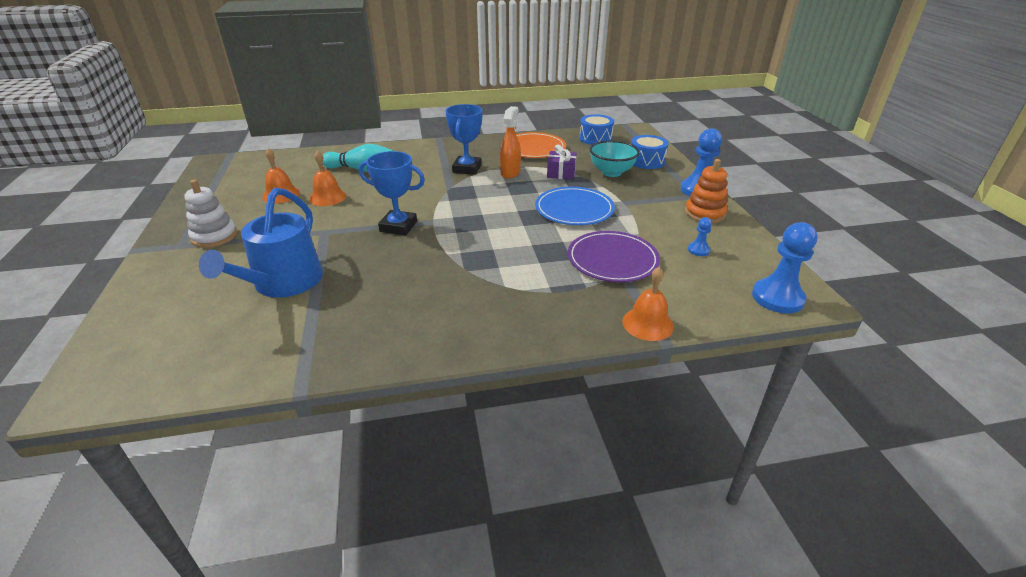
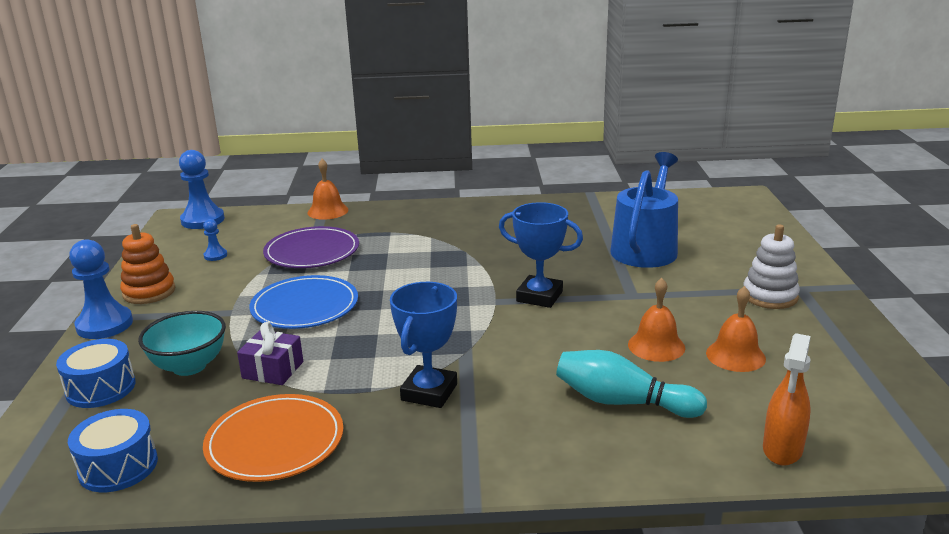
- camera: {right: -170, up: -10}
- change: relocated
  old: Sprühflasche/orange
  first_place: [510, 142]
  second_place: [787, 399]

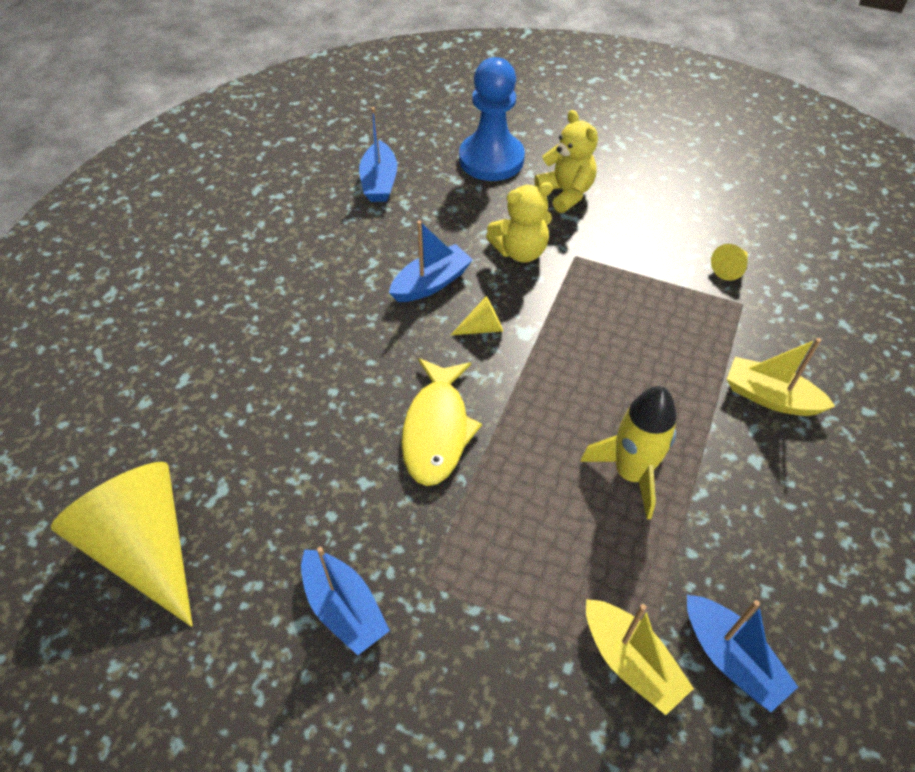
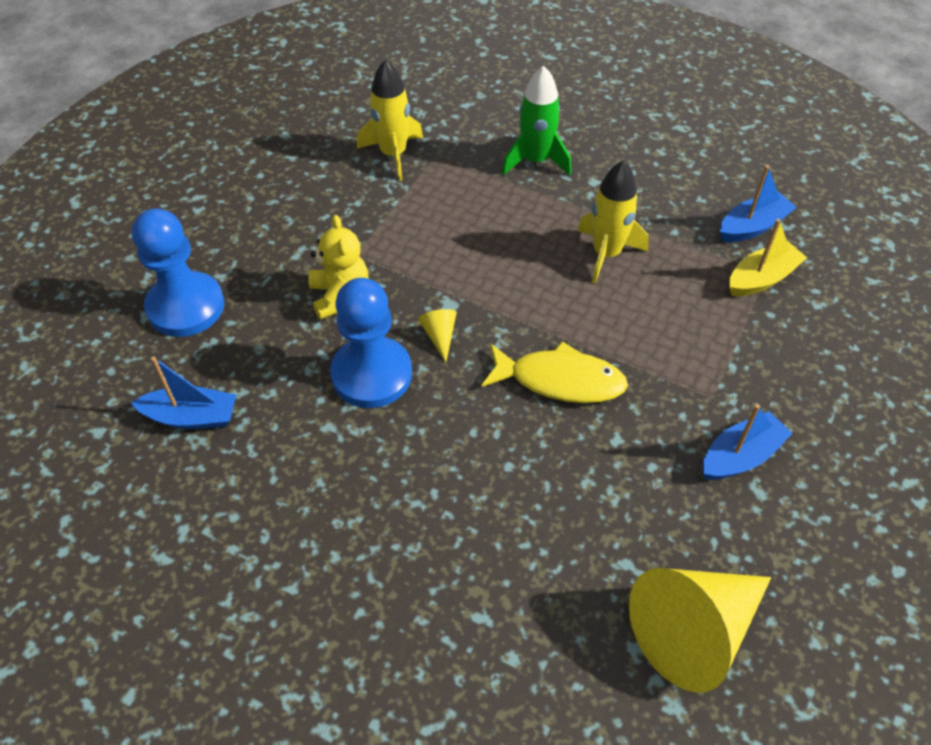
- camera: {right: -85, up: 0}
- change: missing
  old: Teddybär/gelb
  first_place: [566, 161]
- change: exchanged
  old: Boot/blau
  new: Bauer/blau
  first_place: [431, 261]
  second_place: [371, 343]
- change: exchanged
  old: Kegel/gelb
  new: Rakete/gelb
  first_place: [729, 262]
  second_place: [390, 120]
- change: exchanged
  old: Boot/gelb
  new: Rakete/grün
  first_place: [781, 377]
  second_place: [536, 120]

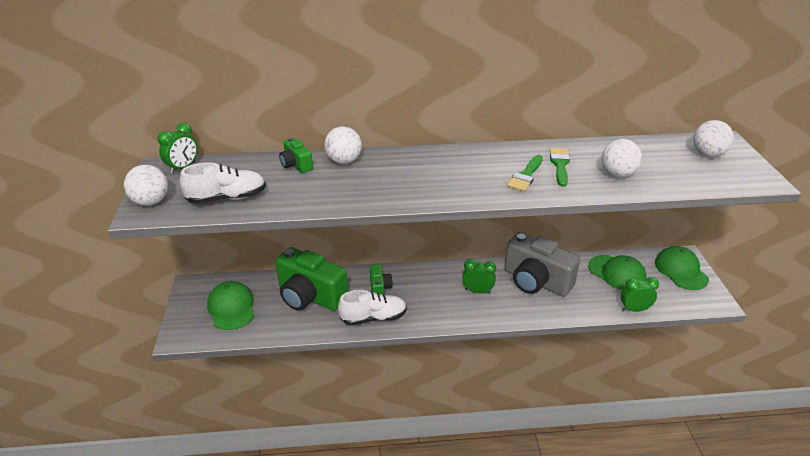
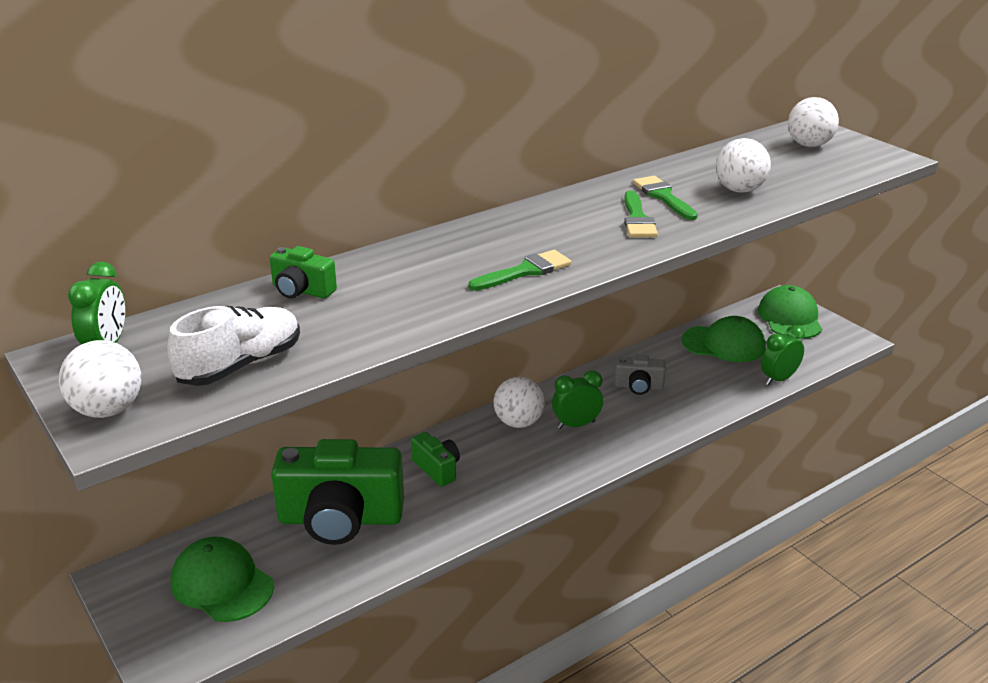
- camera: {right: -30, up: -5}
- change: relocated
  old: Ball/weiß
  first_place: [343, 145]
  second_place: [519, 402]
- change: size
  old: Kamera/grau
  first_place: [542, 264]
  second_place: [640, 374]
  factor: 0.47
- change: spun
  old: Kappe/grün
  first_place: [682, 268]
  second_place: [790, 312]
  degrees: 45
- change: missing
  old: Schuh/weiß
  first_place: [372, 307]
- change: appeared
  new: Pinsel/grün
  second_place: [520, 270]

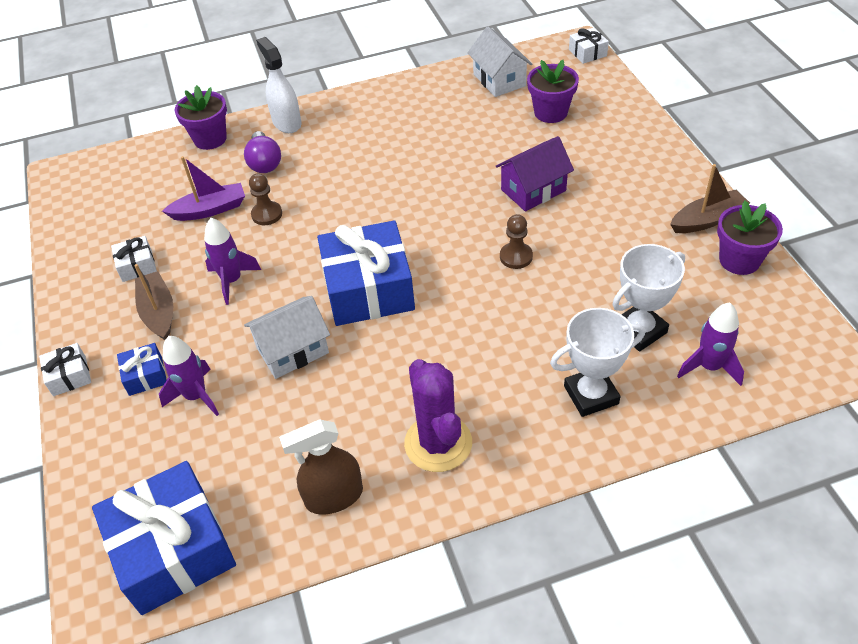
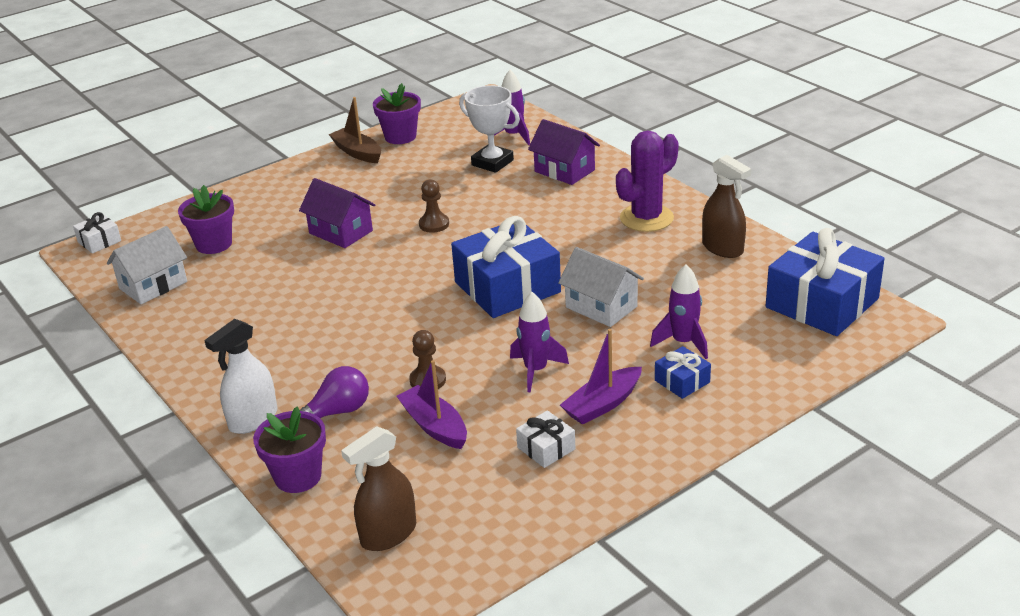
- camera: {right: -110, up: -15}
- change: colour
  old: Boot/braun
  new: Boot/lila
  first_place: [153, 302]
  second_place: [601, 377]
- change: exchanged
  old: Pokal/weiß
  new: Haus/lila
  first_place: [597, 362]
  second_place: [564, 152]
- change: missing
  old: Geschenk/weiß
  first_place: [65, 369]
- change: appeared
  new: Sprühflasche/braun
  second_place: [378, 488]

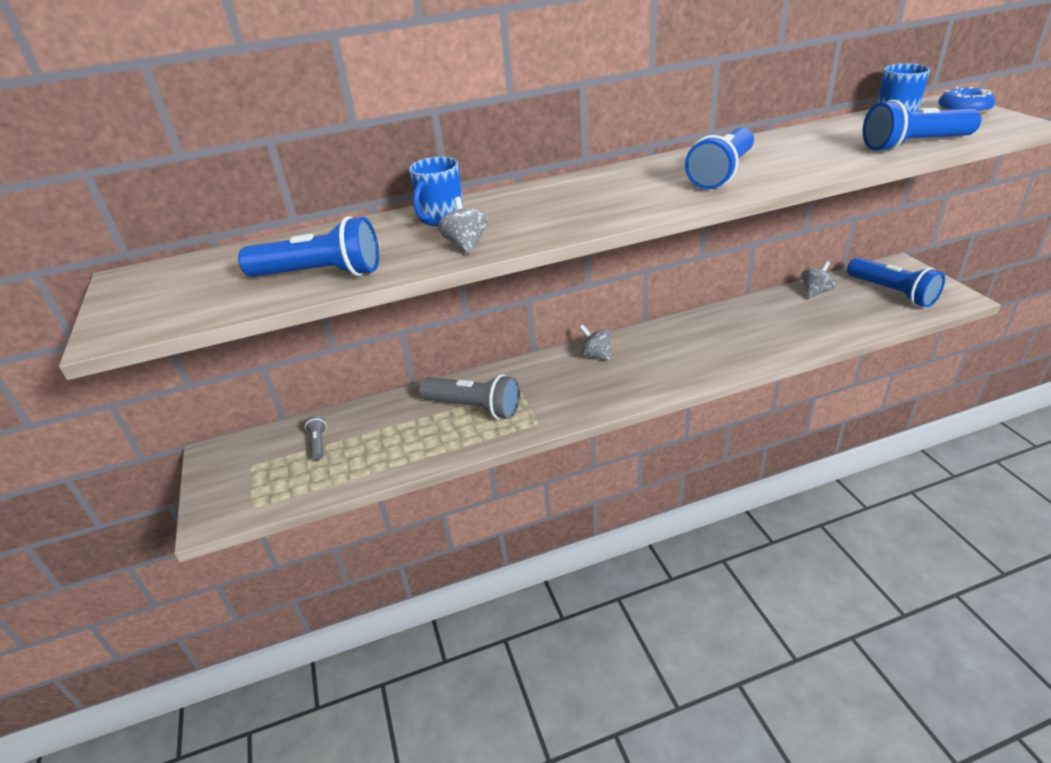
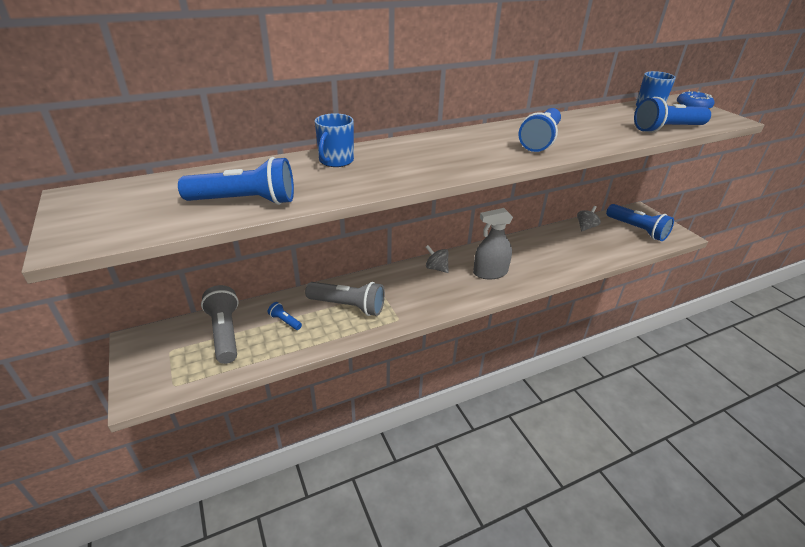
- camera: {right: -10, up: 0}
- change: missing
  old: Kreisel/grau
  first_place: [463, 225]
- change: size
  old: Taschenlampe/grau
  first_place: [316, 438]
  second_place: [220, 324]
  factor: 2.14
- change: appeared
  new: Sprühflasche/grau
  second_place: [493, 243]
- change: appeared
  new: Taschenlampe/blau
  second_place: [285, 316]

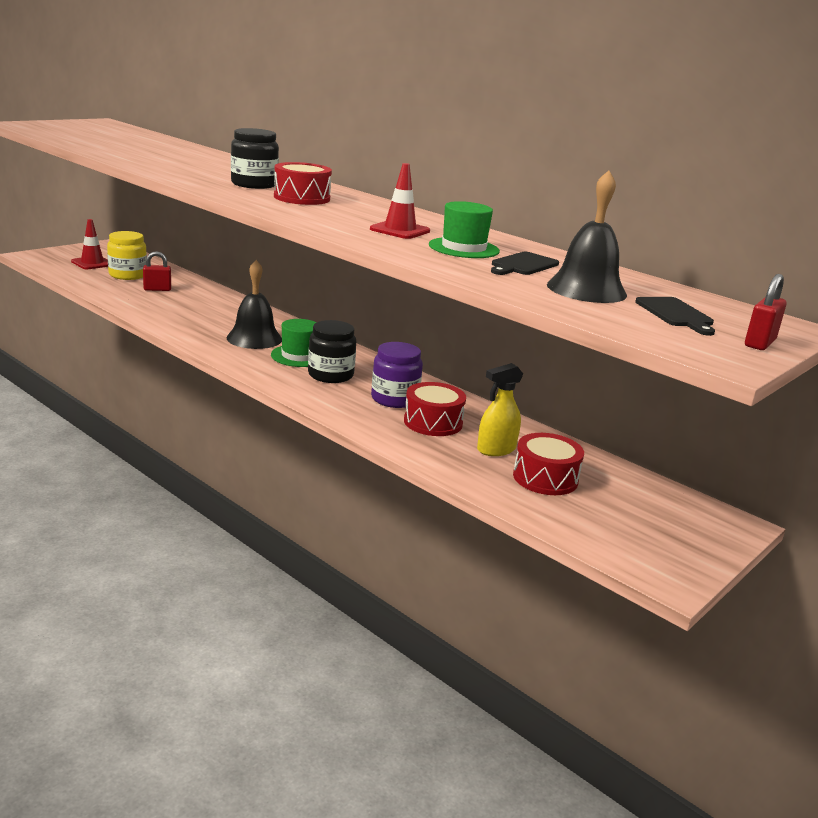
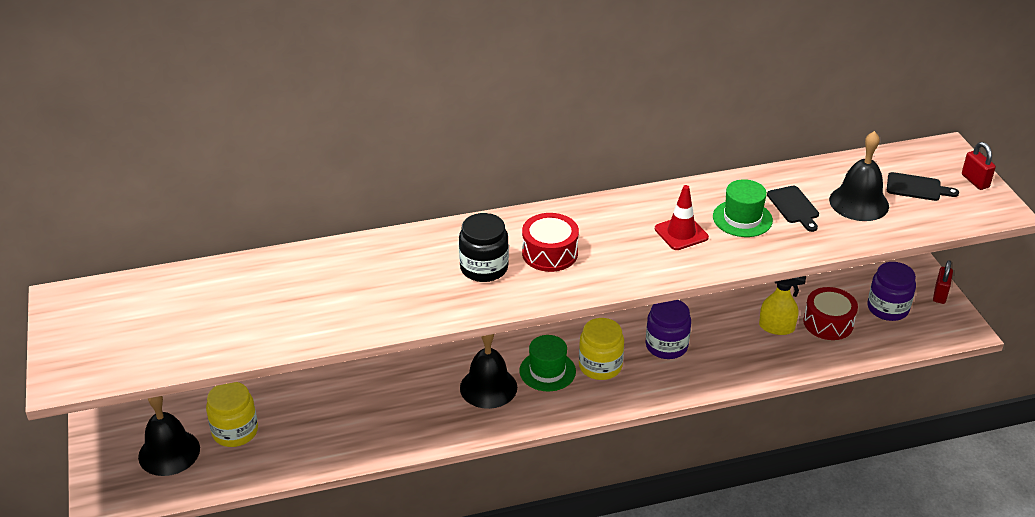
- camera: {right: -55, up: 15}
- change: exchanged
  old: Leitkegel/rot
  new: Glocke/schwarz
  first_place: [89, 244]
  second_place: [169, 436]
- change: relocated
  old: Vorhängeschloss/rot
  first_place: [157, 271]
  second_place: [943, 282]
- change: colour
  old: Einmachglas/schwarz
  new: Einmachglas/gelb
  first_place: [332, 351]
  second_place: [601, 349]
- change: spun
  old: Sprühflasche/gelb
  first_place: [500, 409]
  second_place: [782, 305]
  degrees: -75
- change: missing
  old: Trommel/rot
  first_place: [435, 409]
- change: appeared
  new: Einmachglas/lila
  second_place: [891, 291]

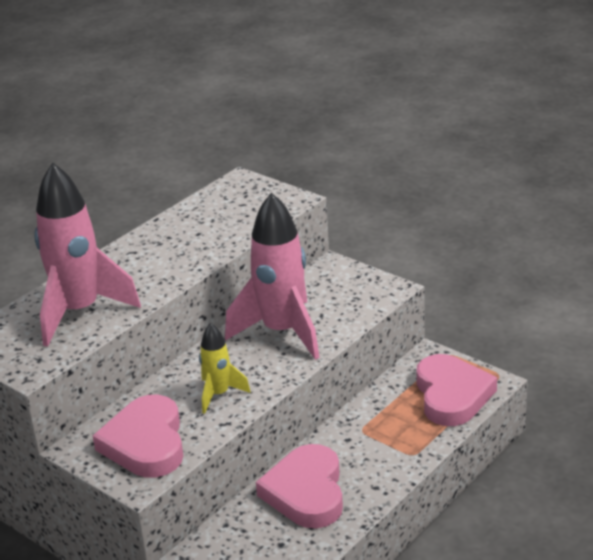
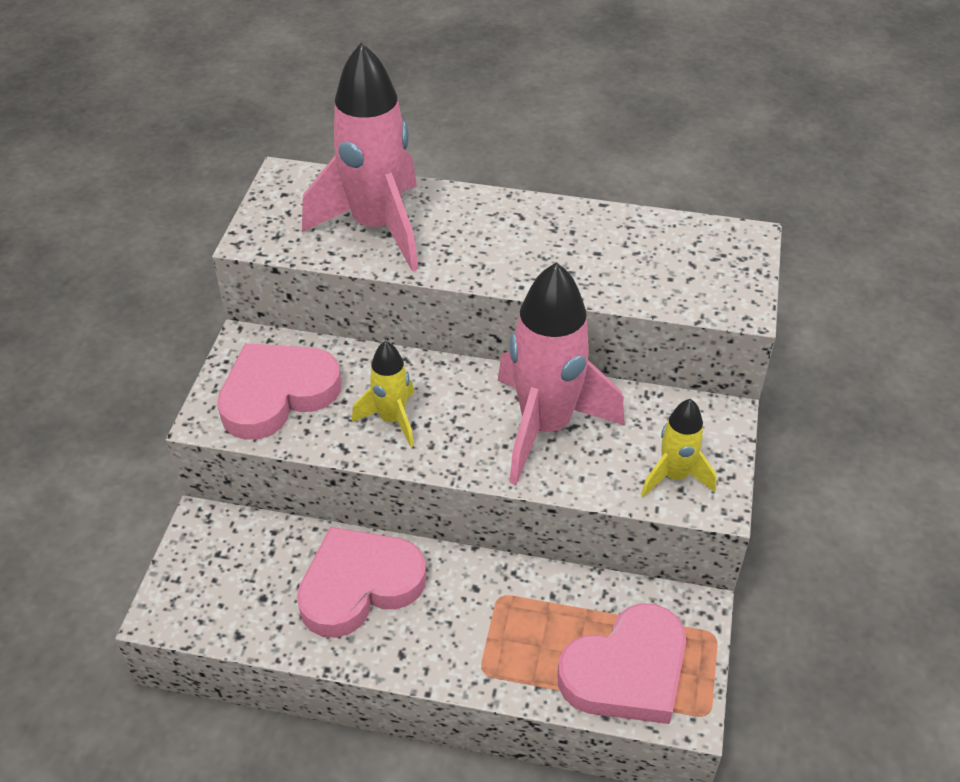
- camera: {right: 60, up: 15}
- change: appeared
  new: Rakete/gelb
  second_place: [679, 448]

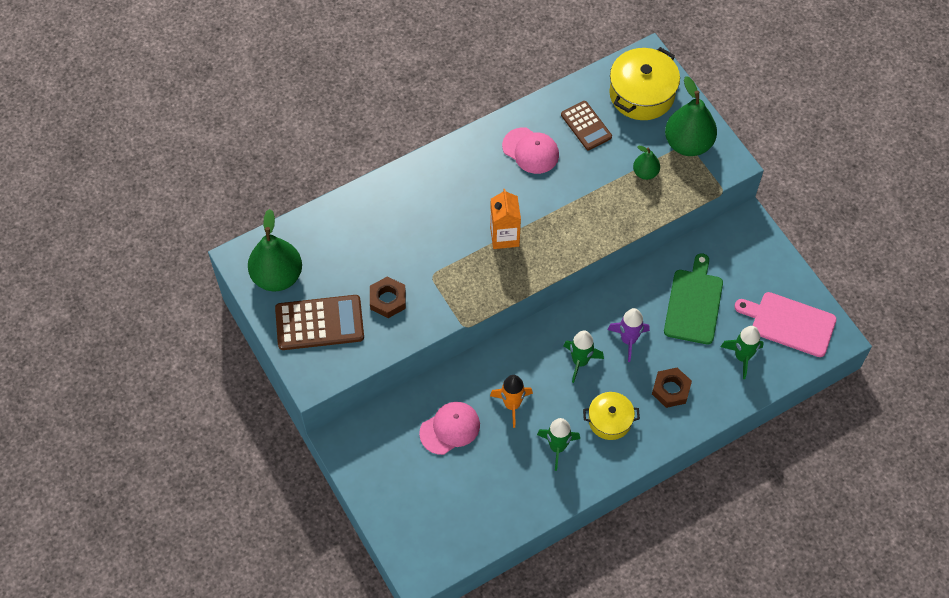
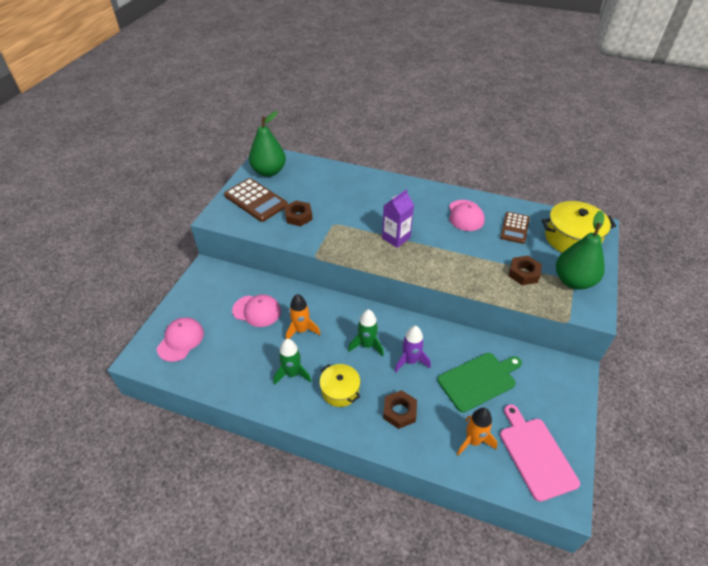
- camera: {right: 50, up: -15}
- change: exchanged
  old: Birne/grün
  new: Sechskantmutter/braun
  first_place: [646, 163]
  second_place: [525, 270]
- change: colour
  old: Getränkekarton/orange
  new: Getränkekarton/lila
  first_place: [505, 219]
  second_place: [398, 218]
- change: colour
  old: Rakete/grün
  new: Rakete/orange
  first_place: [742, 352]
  second_place: [477, 432]
- change: appeared
  new: Kappe/rosa
  second_place: [180, 340]

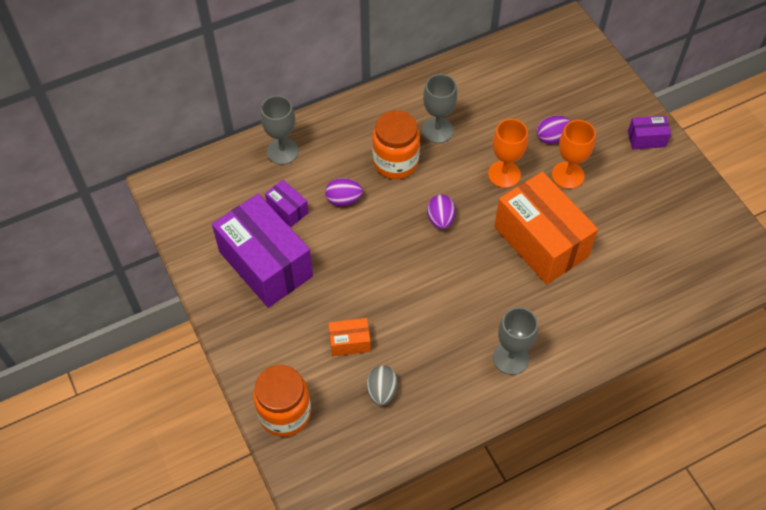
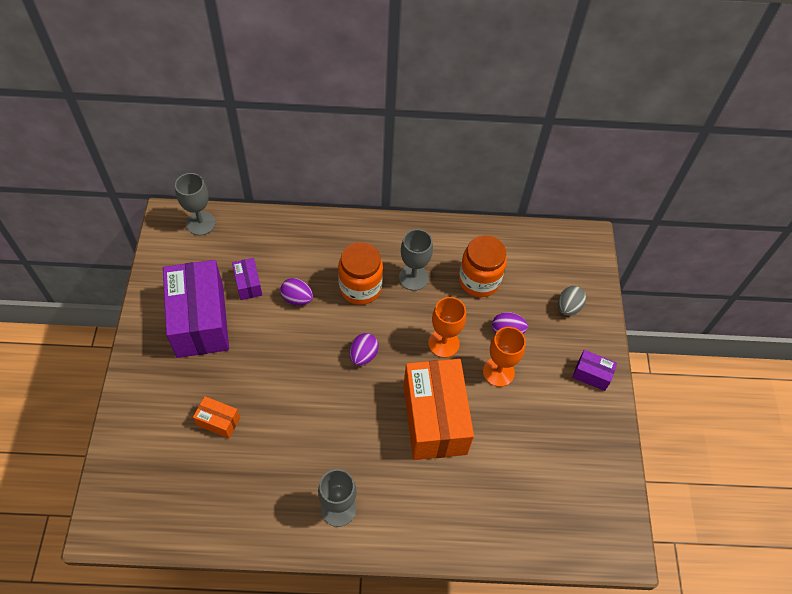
- camera: {right: 25, up: 0}
- change: relocated
  old: Kelch/grau
  first_place: [280, 130]
  second_place: [195, 204]
- change: relocated
  old: Einmachglas/orange
  first_place: [282, 401]
  second_place: [483, 266]
- change: relocated
  old: Ei/grau
  first_place: [382, 385]
  second_place: [572, 301]

